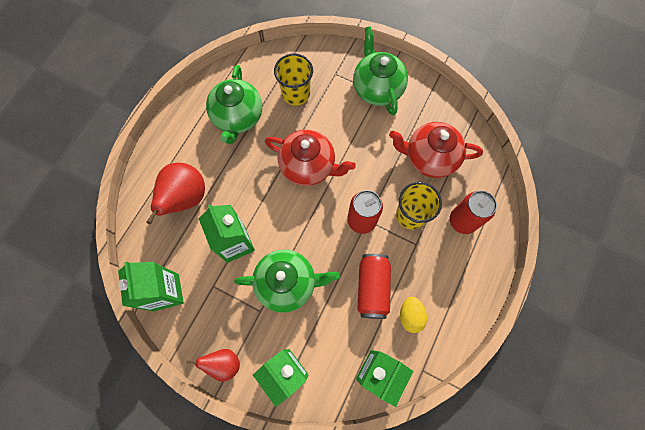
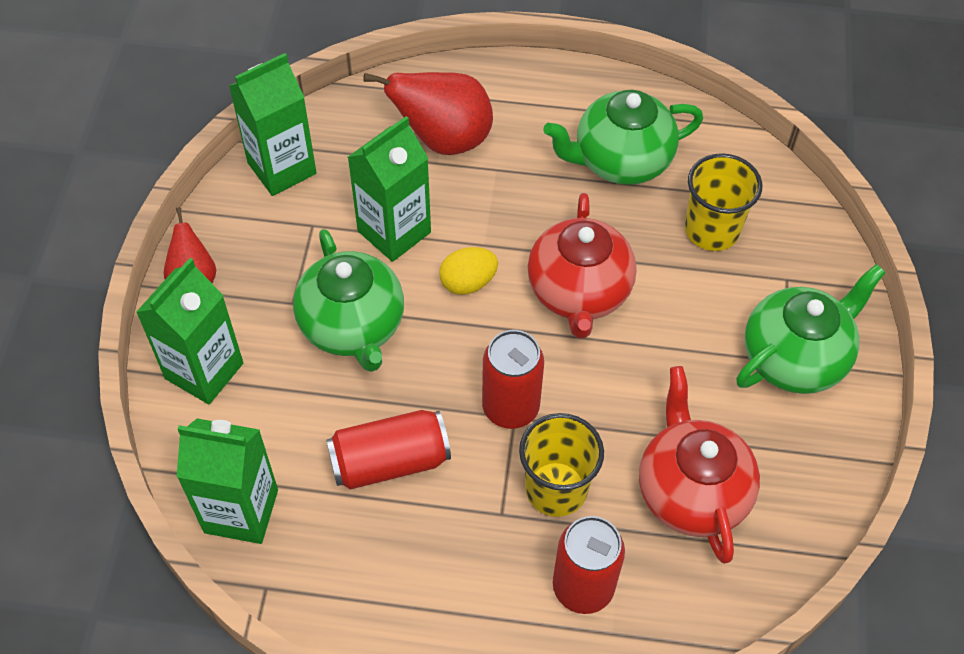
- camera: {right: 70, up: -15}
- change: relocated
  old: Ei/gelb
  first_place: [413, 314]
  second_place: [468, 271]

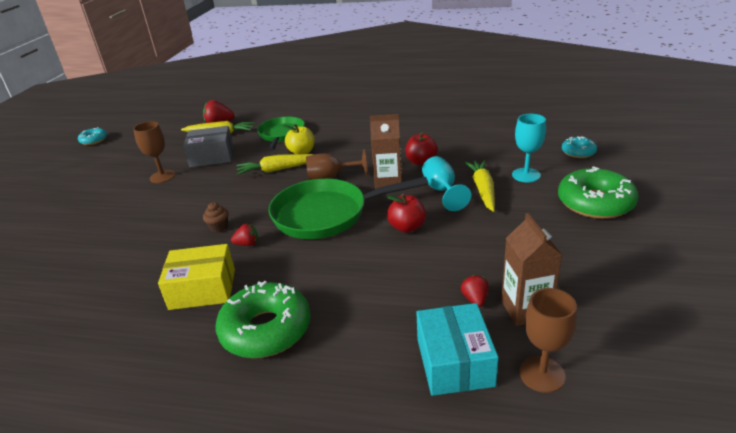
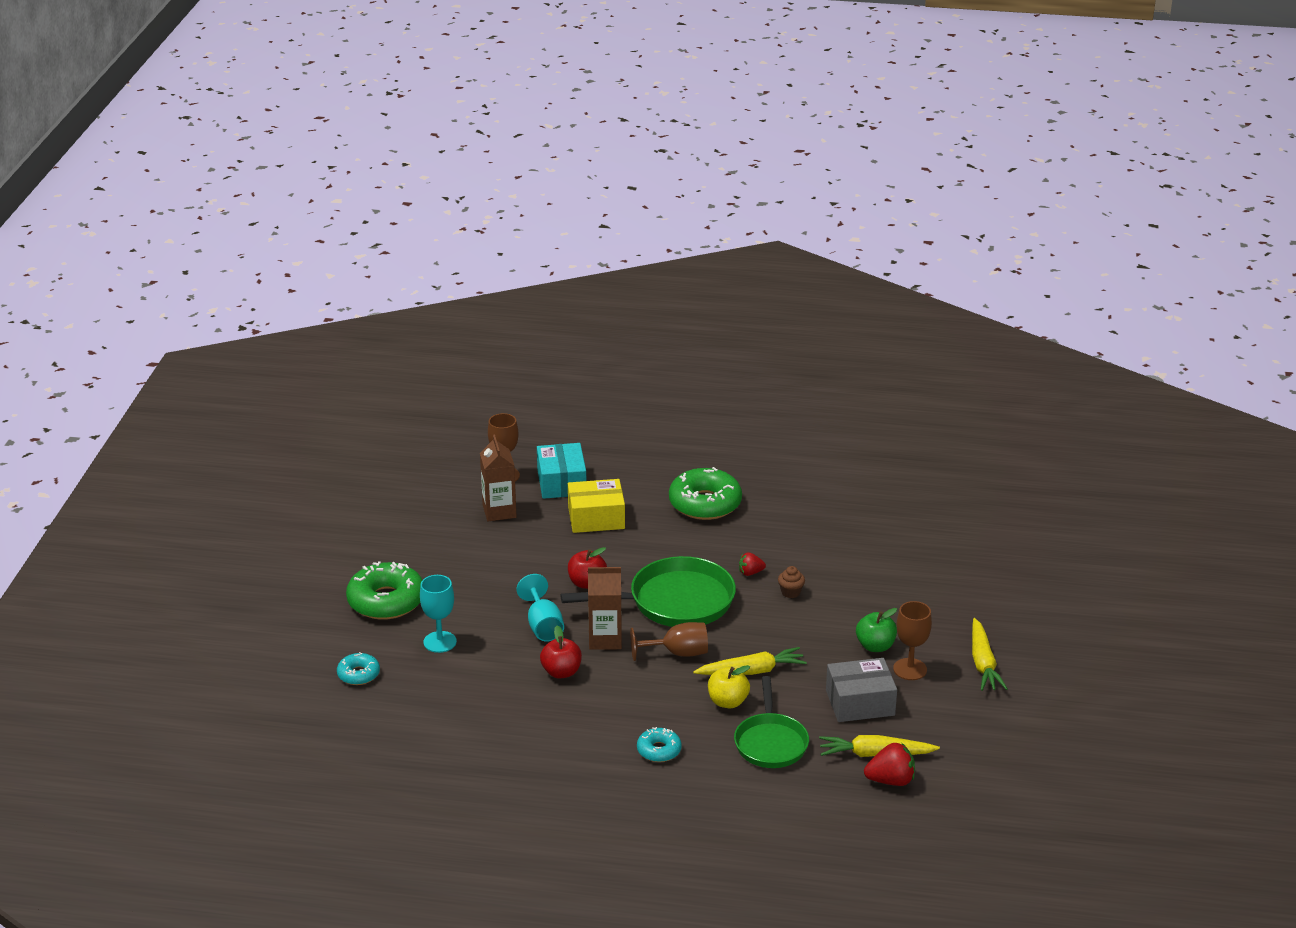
- camera: {right: 175, up: 0}
- change: relocated
  old: Donut/türkis
  first_place: [92, 136]
  second_place: [659, 744]
- change: relocated
  old: Karotte/gelb
  first_place: [479, 186]
  second_place: [990, 654]
- change: relocated
  old: Schachtel/gelb
  first_place: [196, 277]
  second_place: [596, 506]
- change: missing
  old: Erdbeere/rot
  first_place: [475, 291]
- change: appeared
  new: Apfel/grün
  second_place: [876, 630]

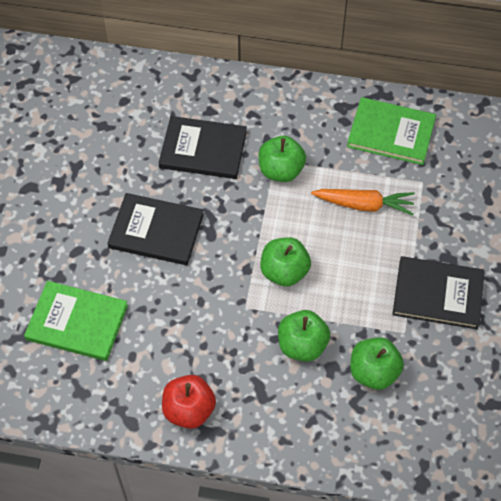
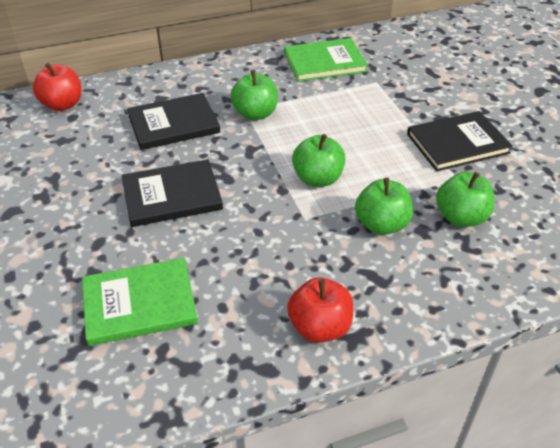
- camera: {right: -30, up: -15}
- change: missing
  old: Karotte/orange
  first_place: [363, 202]
- change: appeared
  new: Apfel/rot
  second_place: [57, 87]

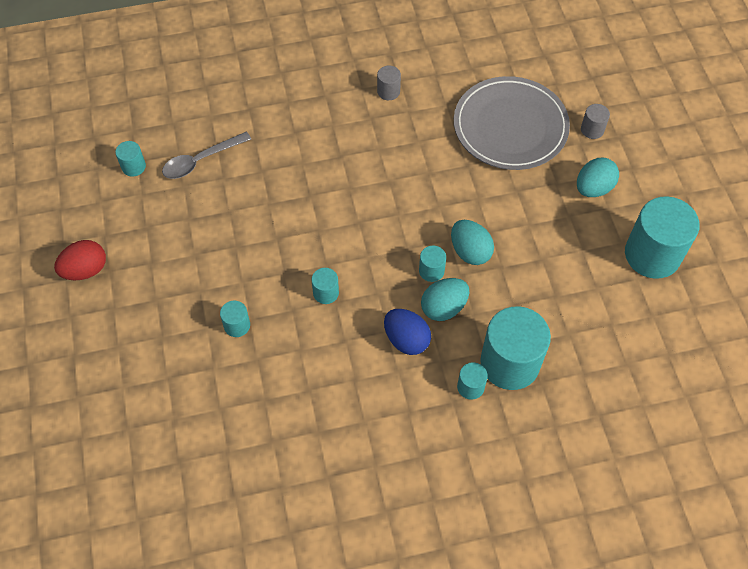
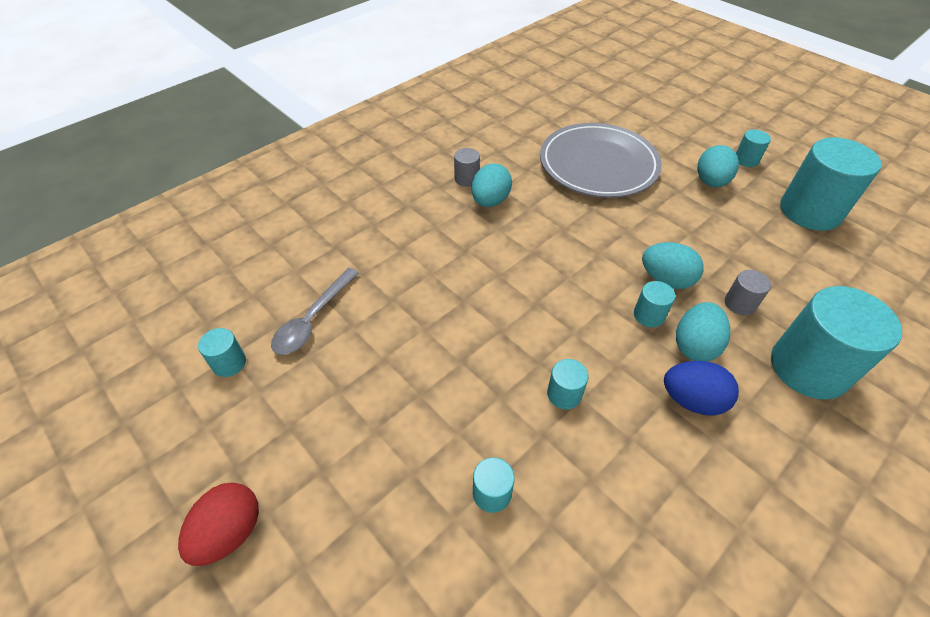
- camera: {right: -30, up: -10}
- change: relocated
  old: Vollzylinder/grau
  first_place: [595, 121]
  second_place: [748, 293]
- change: relocated
  old: Vollzylinder/türkis
  first_place: [472, 381]
  second_place: [753, 148]
- change: appeared
  new: Ei/türkis
  second_place: [492, 185]

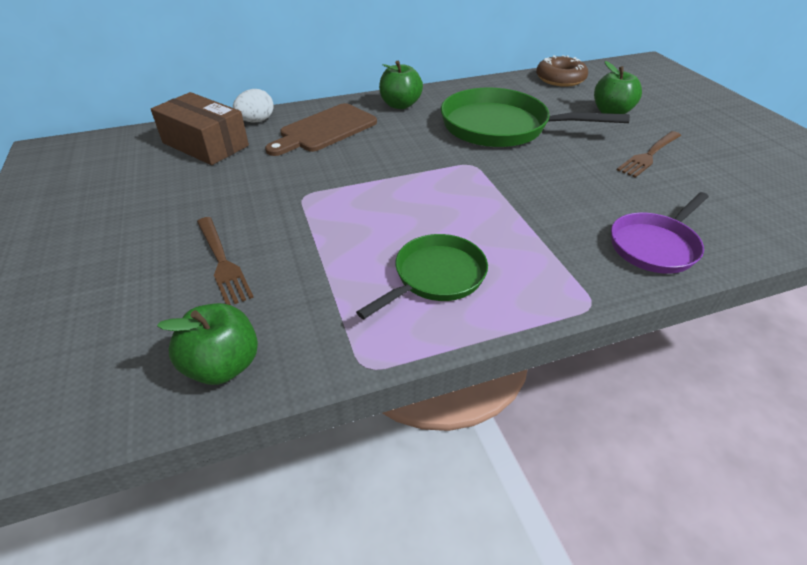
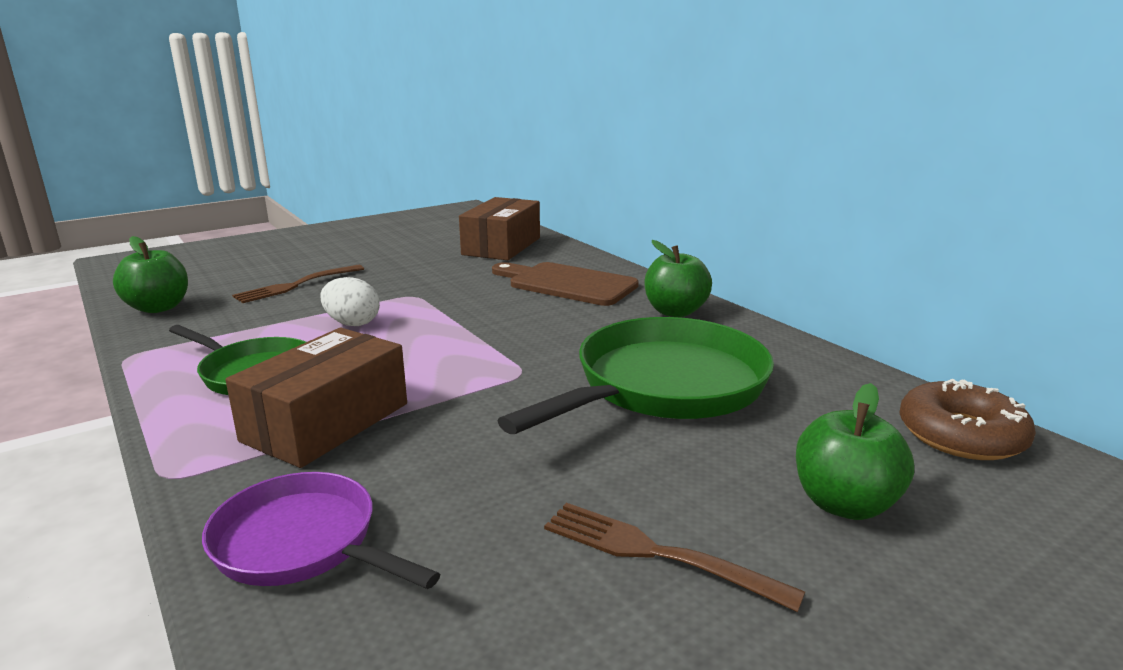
- camera: {right: 75, up: -20}
- change: spun
  old: Pfanne/grün
  first_place: [535, 117]
  second_place: [636, 375]
  degrees: 45
- change: relocated
  old: Ei/weiß
  first_place: [253, 106]
  second_place: [350, 301]
- change: appeared
  new: Schachtel/braun
  second_place: [316, 398]

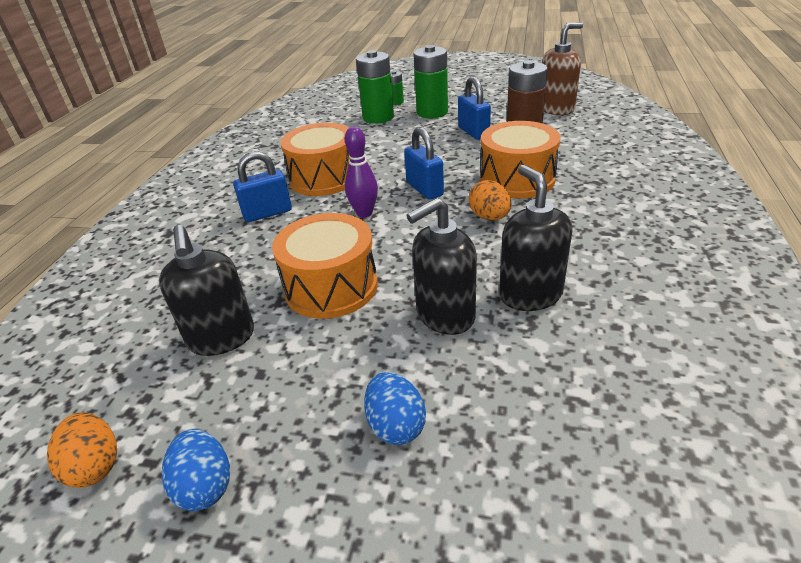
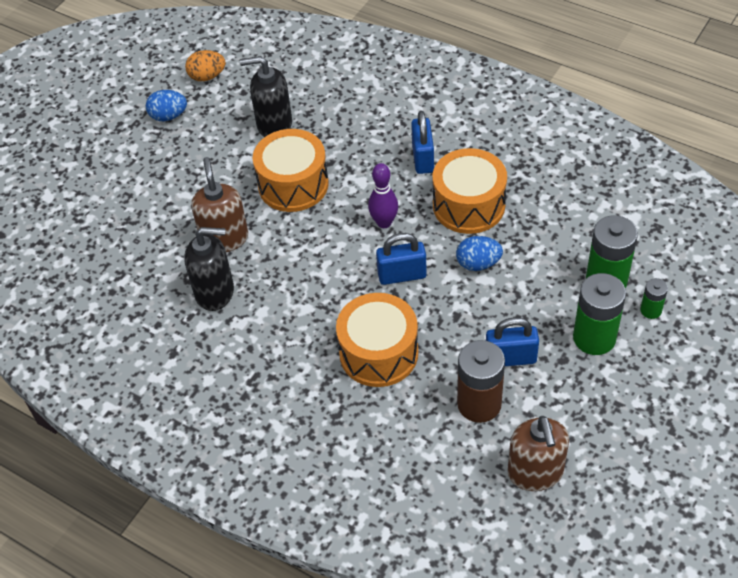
- camera: {right: 110, up: 15}
- change: missing
  old: Ei/orange
  first_place: [490, 200]
- change: colour
  old: Seifenspender/schwarz
  new: Seifenspender/braun
  first_place: [441, 266]
  second_place: [219, 204]
- change: relocated
  old: Ei/blau
  first_place: [395, 408]
  second_place: [479, 253]

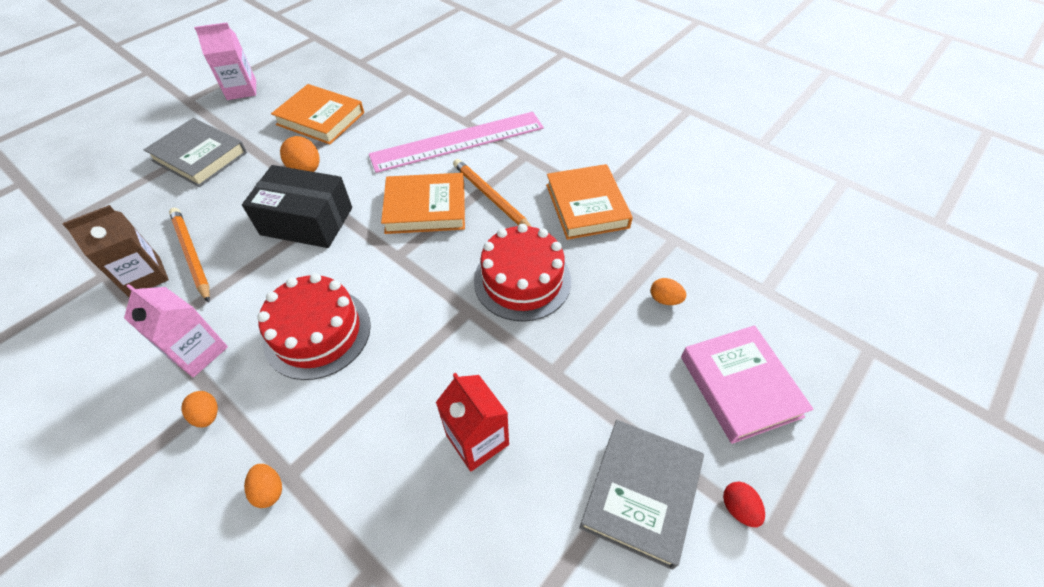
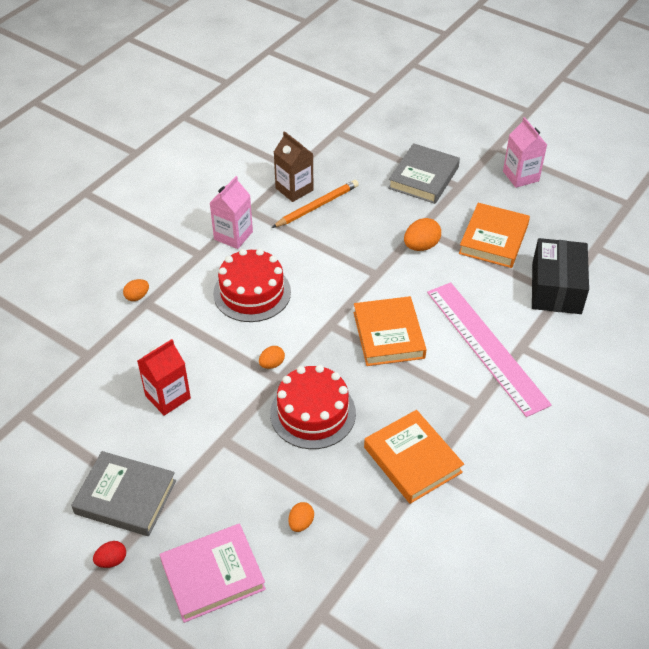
- camera: {right: 85, up: -5}
- change: missing
  old: Bleistift/orange
  first_place: [492, 193]
- change: spun
  old: Buch/orange
  first_place: [589, 202]
  second_place: [414, 457]
  degrees: 75
- change: relocated
  old: Schachtel/schwarz
  first_place: [297, 206]
  second_place: [560, 276]
- change: relocated
  old: Ei/orange
  first_place: [199, 409]
  second_place: [272, 357]

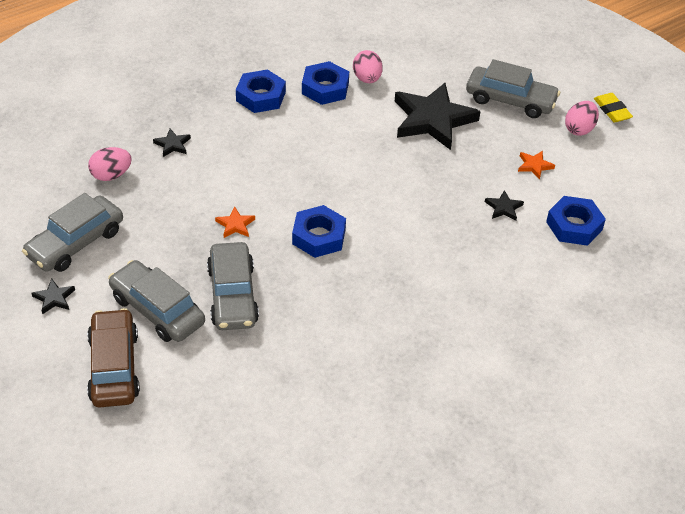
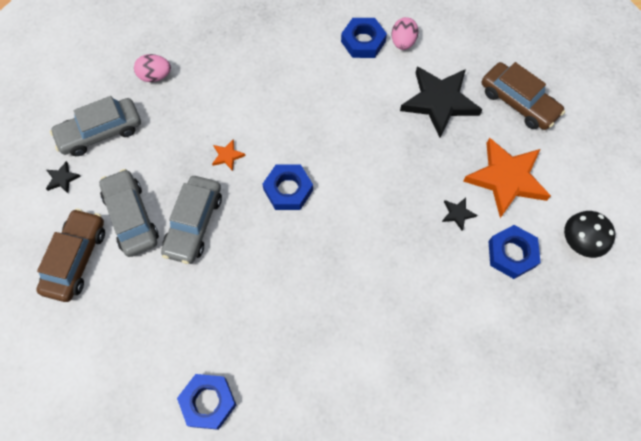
- camera: {right: 25, up: 20}
- change: colour
  old: Auto/grau
  new: Auto/braun
  first_place: [513, 88]
  second_place: [523, 96]
- change: relocated
  old: Sechskantmutter/blau
  first_place: [261, 91]
  second_place: [206, 402]
- change: missing
  old: Radiergummi/gelb
  first_place: [613, 107]
- change: missing
  old: Ei/rosa
  first_place: [582, 118]
- change: missing
  old: Stern/schwarz
  first_place: [172, 143]
- change: size
  old: Stern/orange
  first_place: [536, 165]
  second_place: [507, 178]
  factor: 2.43
- change: appeared
  new: Pilz/schwarz
  second_place: [589, 234]

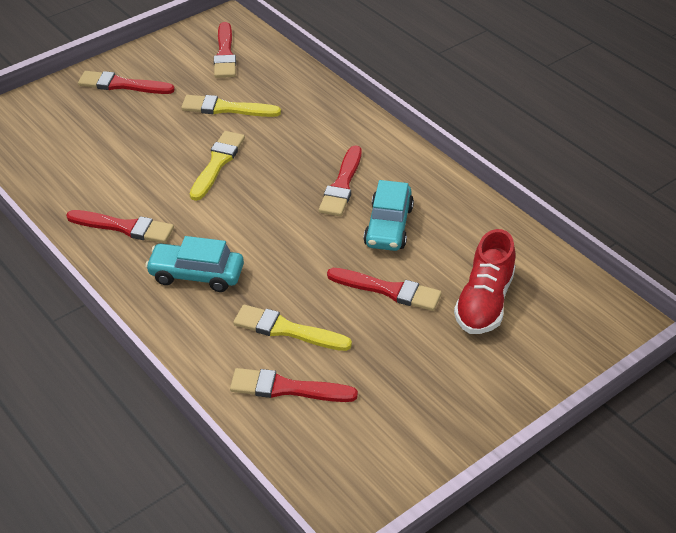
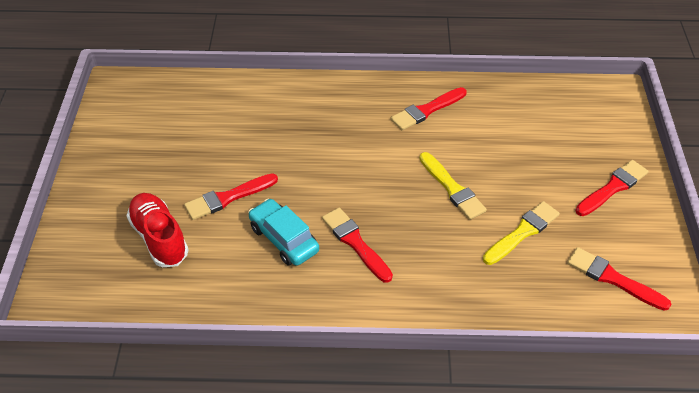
- camera: {right: 130, up: 5}
- change: missing
  old: Auto/türkis
  first_place: [194, 264]
- change: missing
  old: Pinsel/gelb
  first_place: [292, 328]
- change: missing
  old: Pinsel/rot
  first_place: [294, 385]

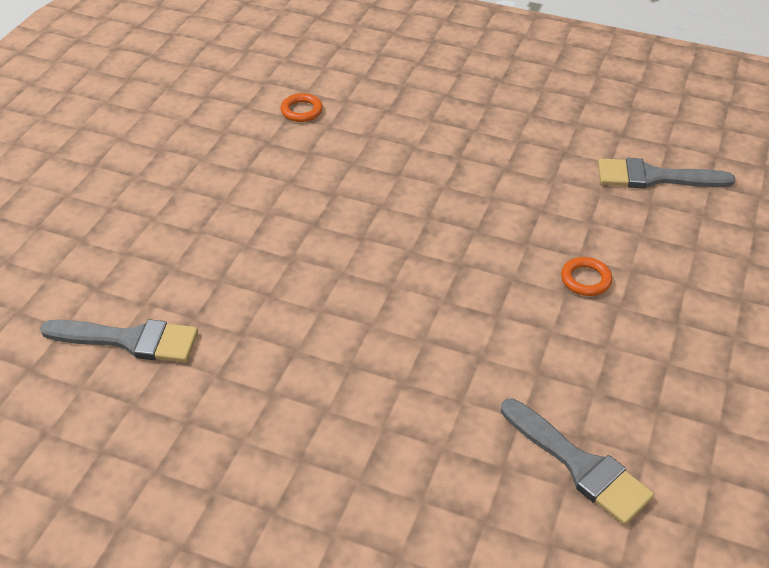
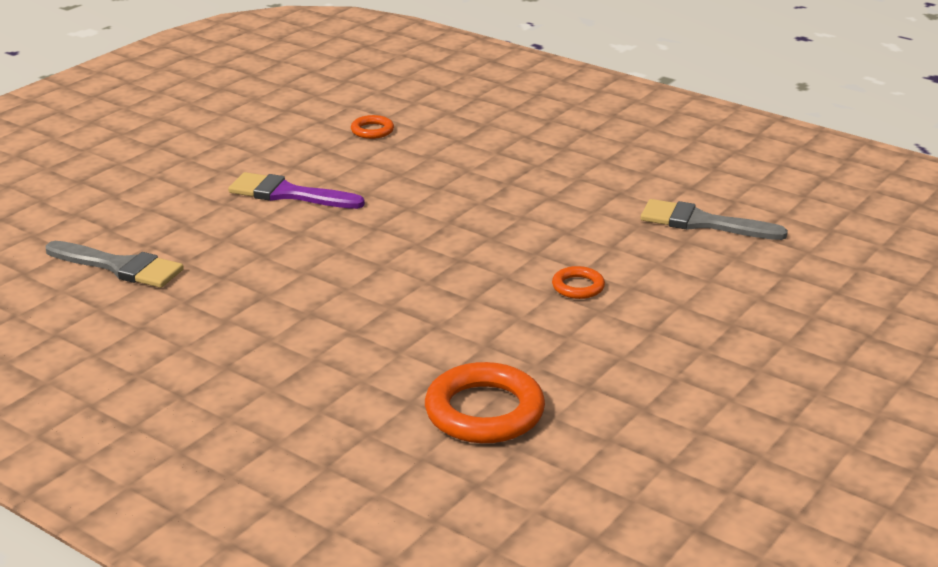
- camera: {right: 15, up: -15}
- change: exchanged
  old: Pinsel/grau
  new: Ring/orange
  first_place: [577, 461]
  second_place: [485, 402]
- change: appeared
  new: Pinsel/lila
  second_place: [296, 190]

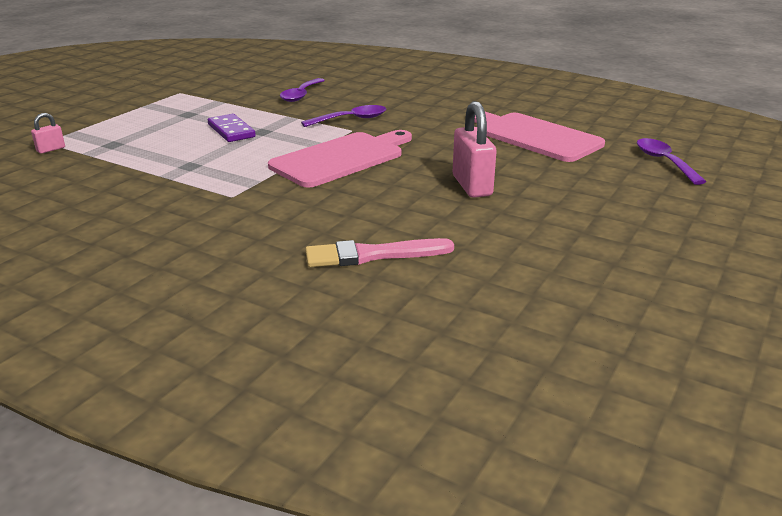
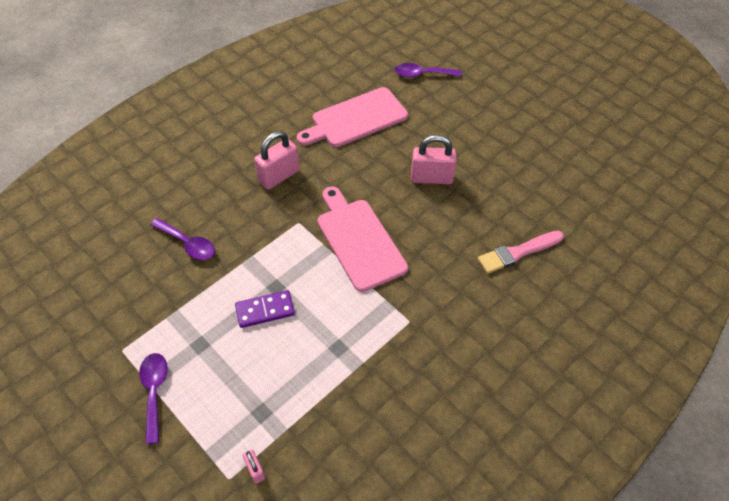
- camera: {right: -75, up: 25}
- change: relocated
  old: Löffel/lila
  first_place: [343, 116]
  second_place: [153, 398]
- change: spun
  old: Pinsel/rosa
  first_place: [379, 252]
  second_place: [521, 252]
  degrees: 60
- change: appeared
  new: Vorhängeschloss/rosa
  second_place: [276, 160]

